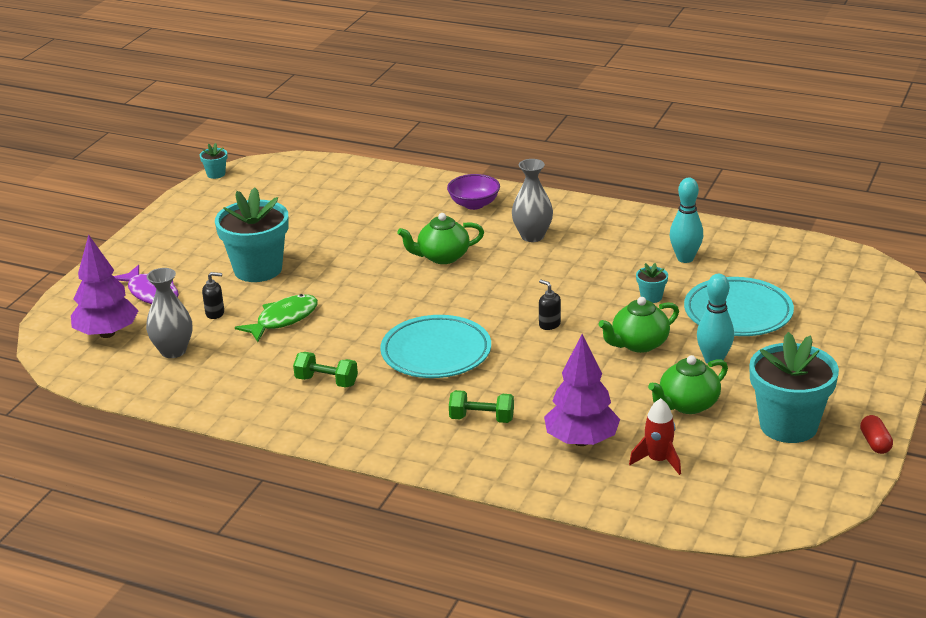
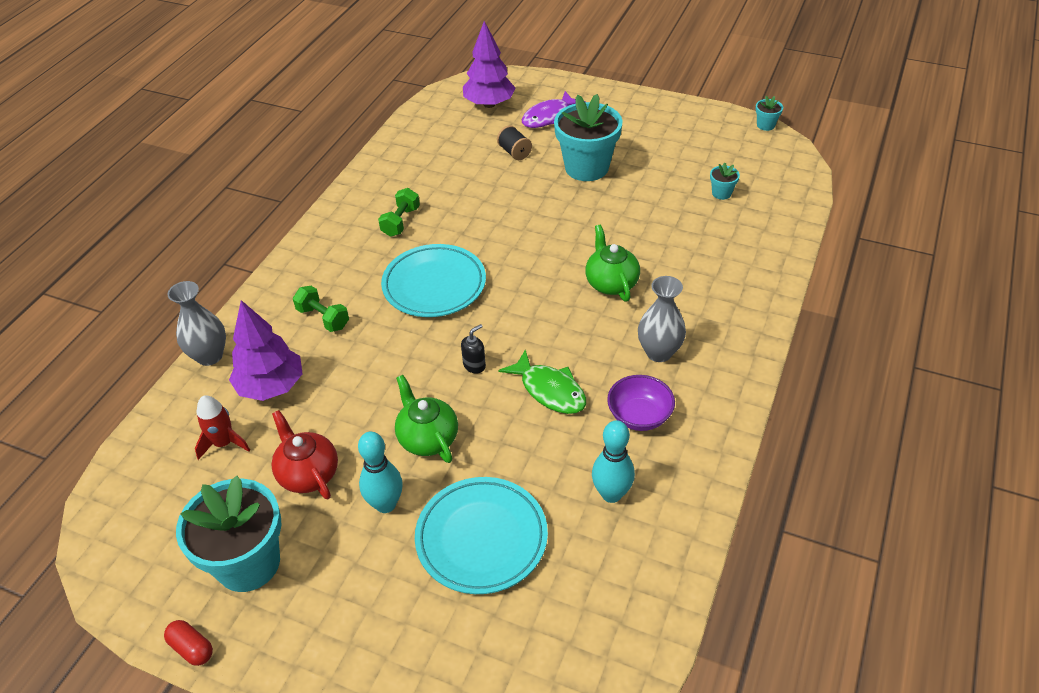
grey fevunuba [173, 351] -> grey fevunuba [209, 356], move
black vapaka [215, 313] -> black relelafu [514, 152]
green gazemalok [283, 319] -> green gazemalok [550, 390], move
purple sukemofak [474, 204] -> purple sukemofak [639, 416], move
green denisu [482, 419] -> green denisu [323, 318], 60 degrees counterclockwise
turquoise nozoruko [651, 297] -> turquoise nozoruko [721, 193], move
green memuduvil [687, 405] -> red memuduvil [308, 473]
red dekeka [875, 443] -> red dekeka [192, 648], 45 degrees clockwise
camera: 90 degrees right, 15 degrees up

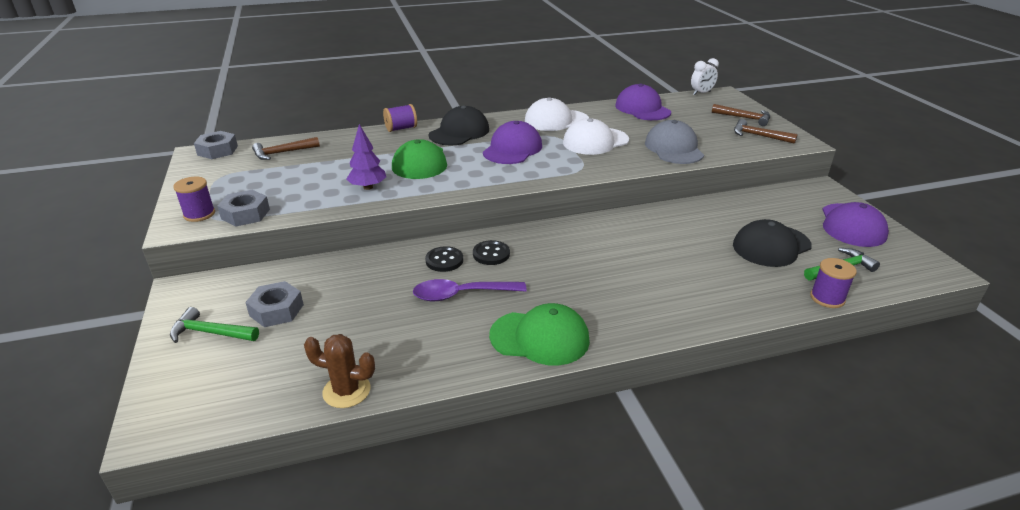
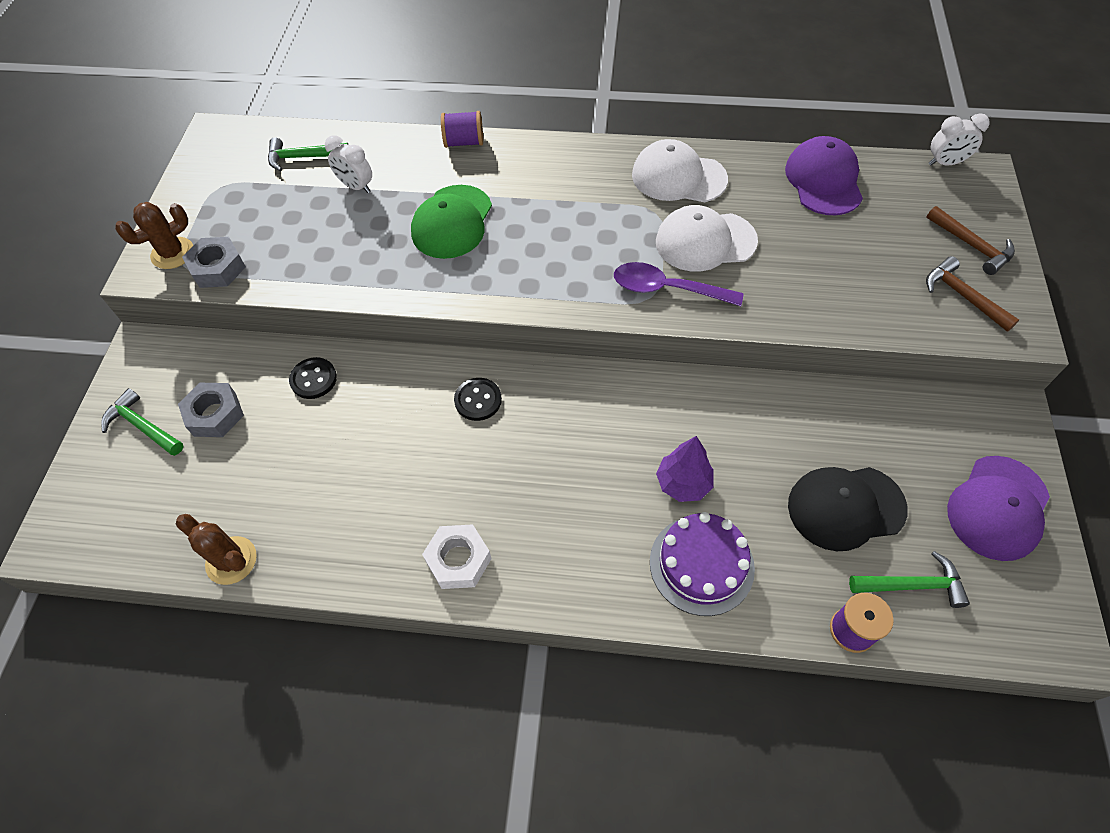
purple relelafu [199, 214] -> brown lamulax [172, 253]
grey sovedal [217, 150] -> none
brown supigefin [282, 153] -> green supigefin [303, 157]
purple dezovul [368, 187] -> purple dezovul [683, 483], move
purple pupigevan [461, 294] -> purple pupigevan [667, 289], move
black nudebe [444, 260] -> black nudebe [313, 379], move
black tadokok [459, 132] -> none
purple tadokok [512, 149] -> none
green tadokok [540, 338] -> white sovedal [458, 560]
grey tadokok [674, 148] -> none
none -> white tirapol [356, 186]
none -> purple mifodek [701, 564]
camera: 25 degrees right, 25 degrees up

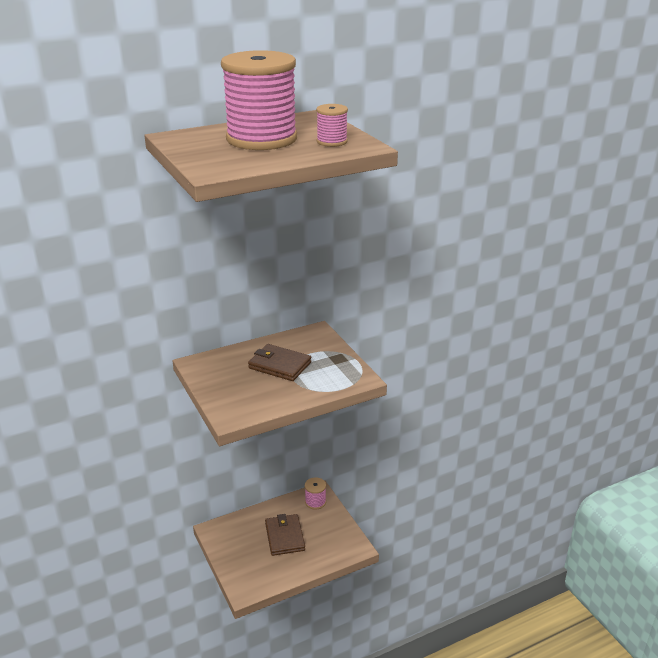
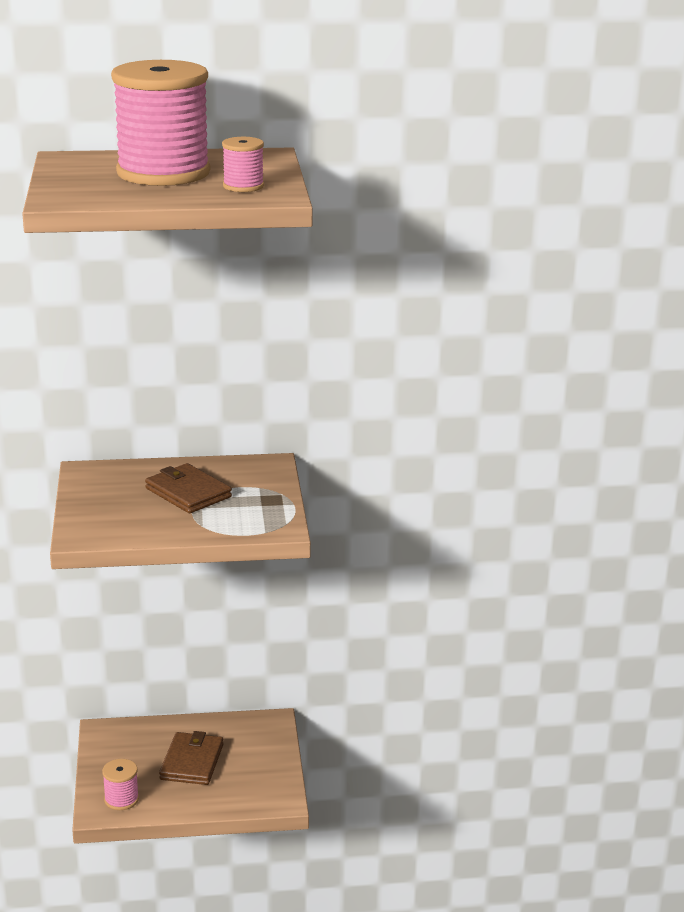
pink relelafu [315, 502] -> pink relelafu [121, 799], move
camera: 20 degrees right, 5 degrees down

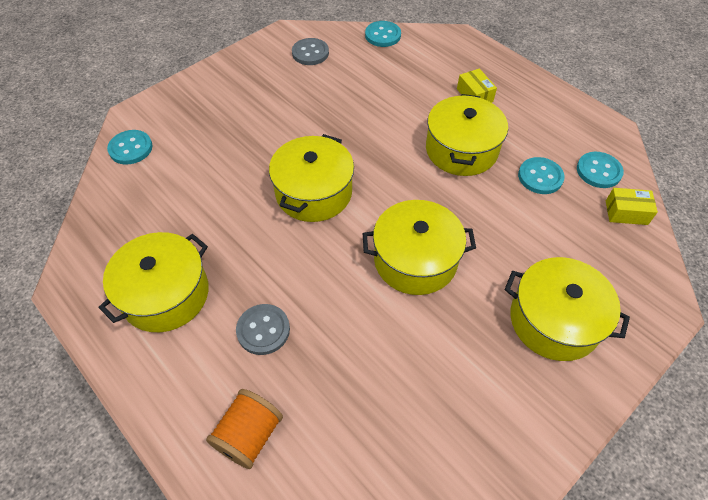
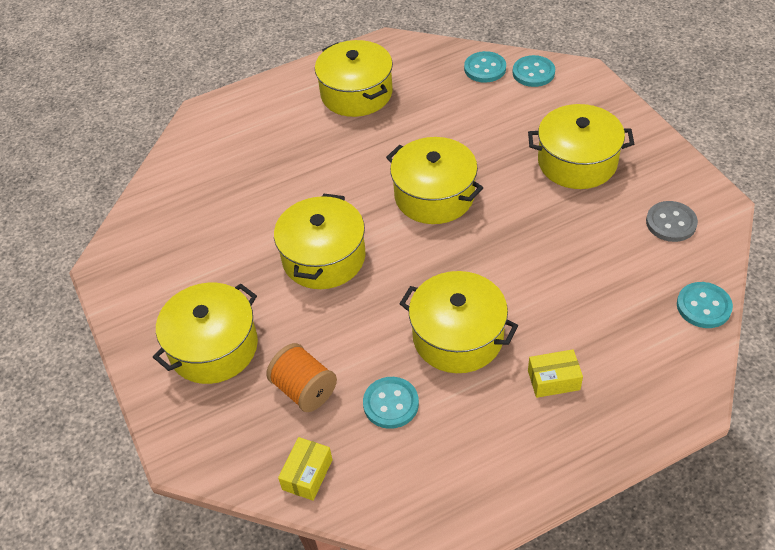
orange relelafu [249, 435] -> orange relelafu [304, 390], move
grey nudebe [263, 330] -> none
turquoise nudebe [598, 171] -> turquoise nudebe [485, 68], move
none -> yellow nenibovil [577, 162]
camera: 110 degrees right, 5 degrees down

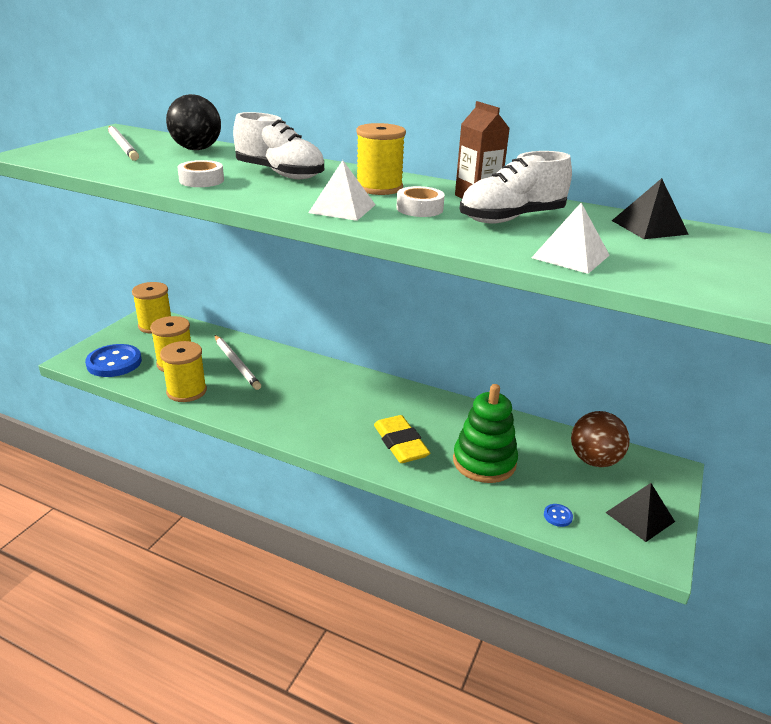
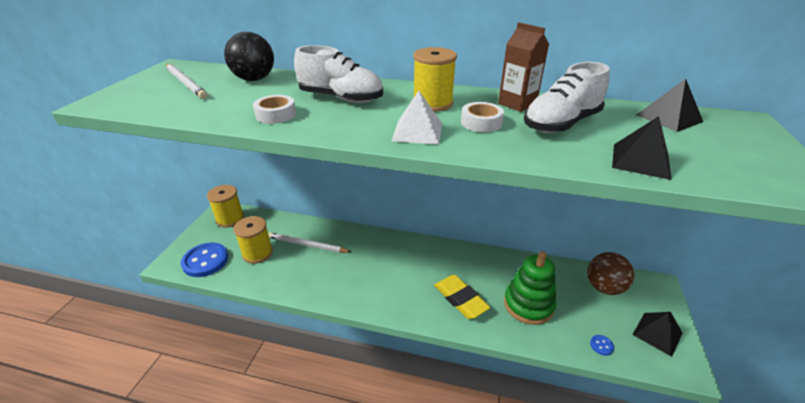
yellow relelafu [186, 391] -> none
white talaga [236, 364] -> white talaga [307, 245], 150 degrees clockwise
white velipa [570, 256] -> black velipa [640, 161]
camera: 10 degrees left, 5 degrees up

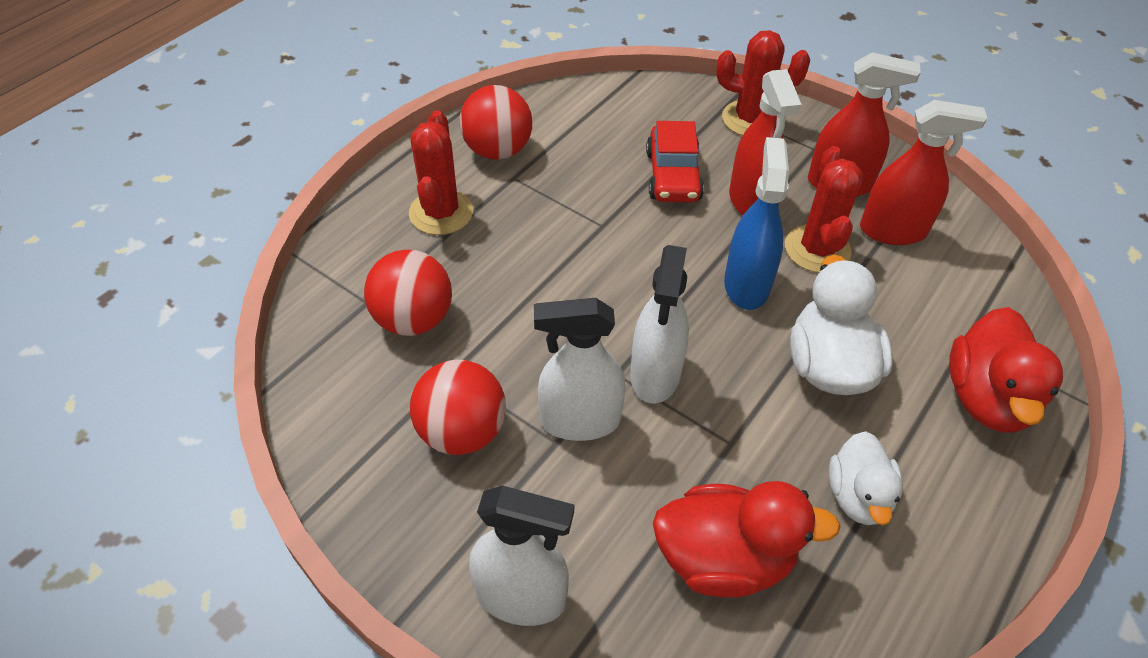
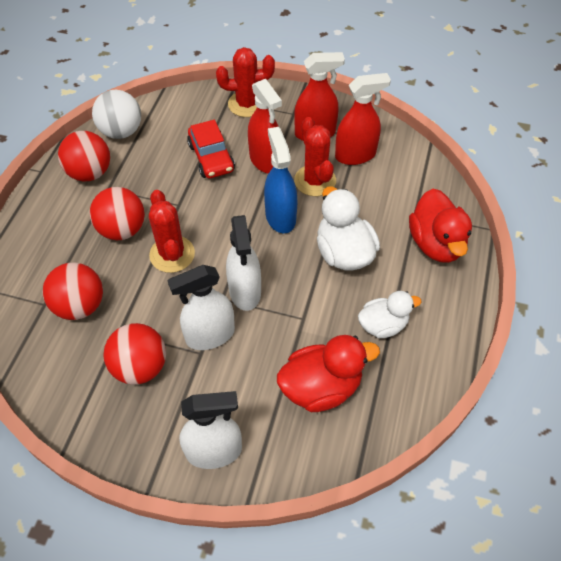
red lamulax [441, 212] -> red lamulax [172, 254], move
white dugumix [858, 496] -> white dugumix [383, 325], 90 degrees counterclockwise
none -> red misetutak [122, 229]
none -> white misetutak [121, 131]
camera: 20 degrees left, 5 degrees up

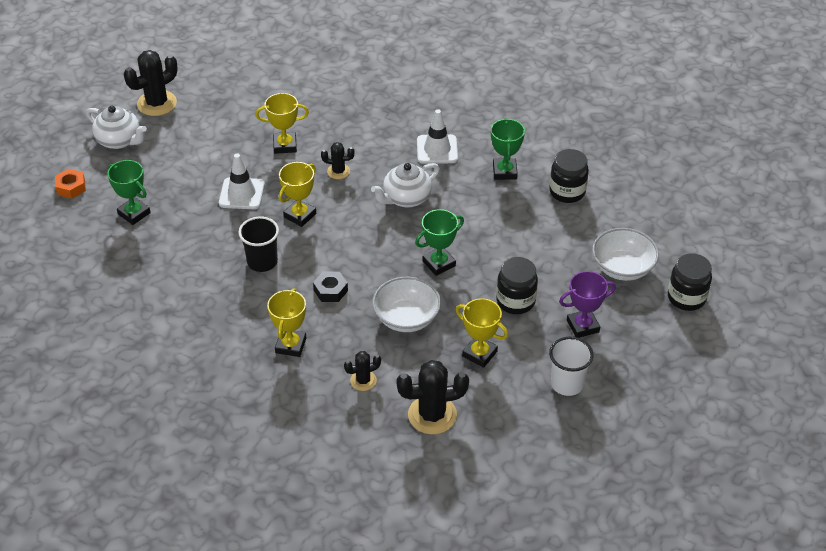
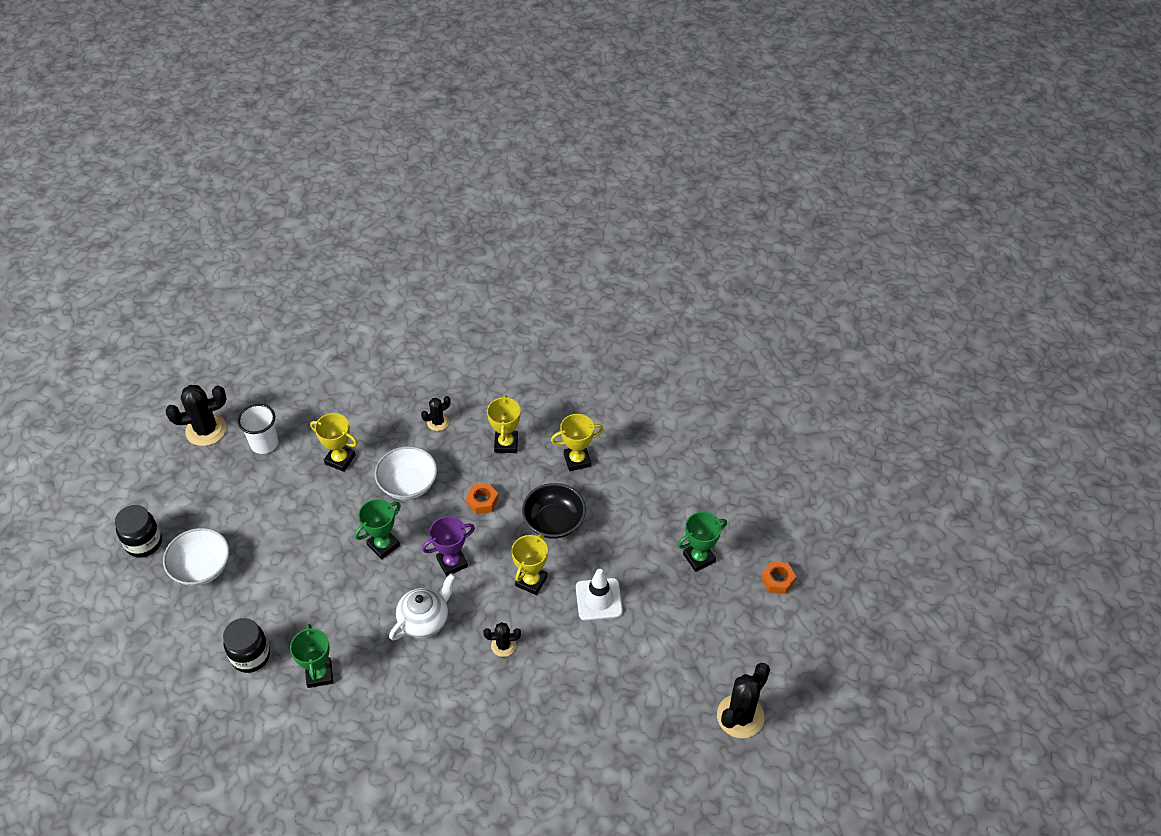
white memuduvil [119, 140] -> none
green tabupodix [134, 213] -> green tabupodix [699, 558], 60 degrees counterclockwise
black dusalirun [262, 262] -> black sukemofak [554, 522]
yellow tabupodix [285, 145] -> yellow tabupodix [577, 460], move
black sovedal [330, 290] -> orange sovedal [482, 501]
black lamulax [432, 415] -> black lamulax [206, 430], move
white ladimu [437, 149] -> none
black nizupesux [515, 301] -> none
purple tabupodix [582, 326] -> purple tabupodix [452, 562], move
camera: 170 degrees right, 5 degrees up

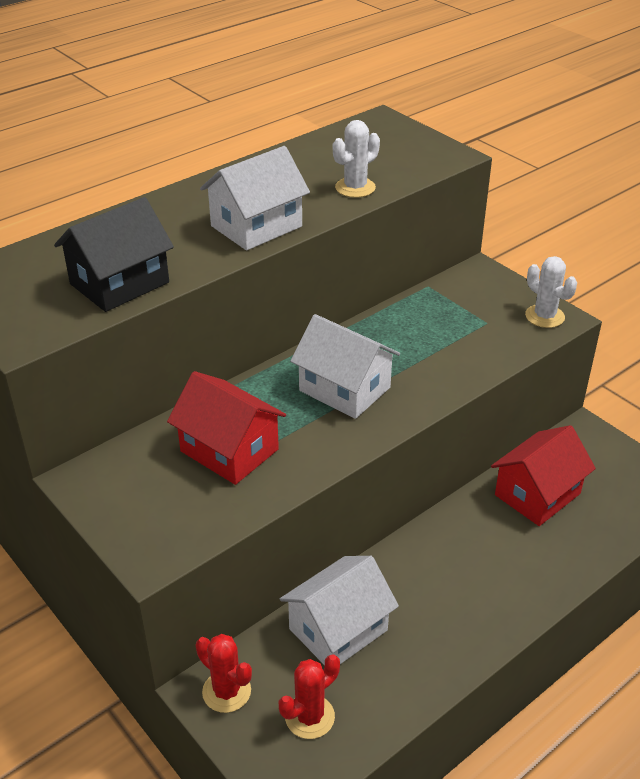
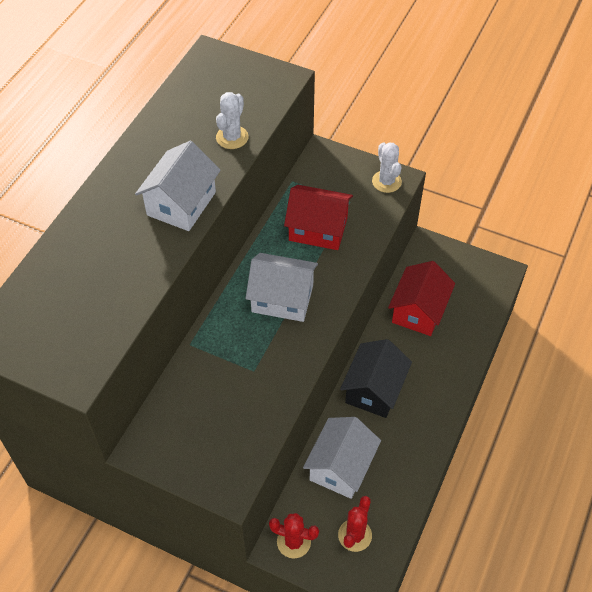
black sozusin [119, 283] -> black sozusin [374, 390], move
red sozusin [229, 450] -> red sozusin [318, 229], move
white lamulax [544, 316] -> white lamulax [386, 181], 45 degrees clockwise
camera: 25 degrees left, 15 degrees up

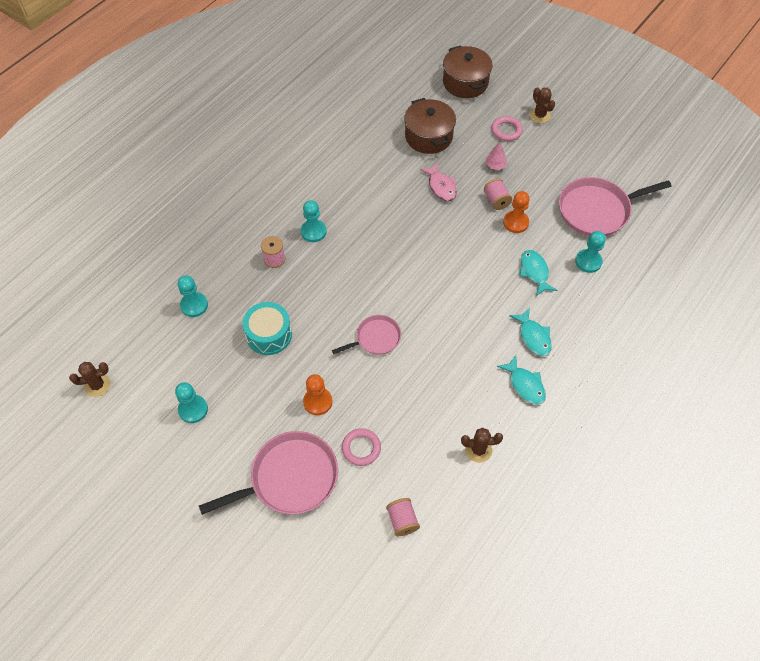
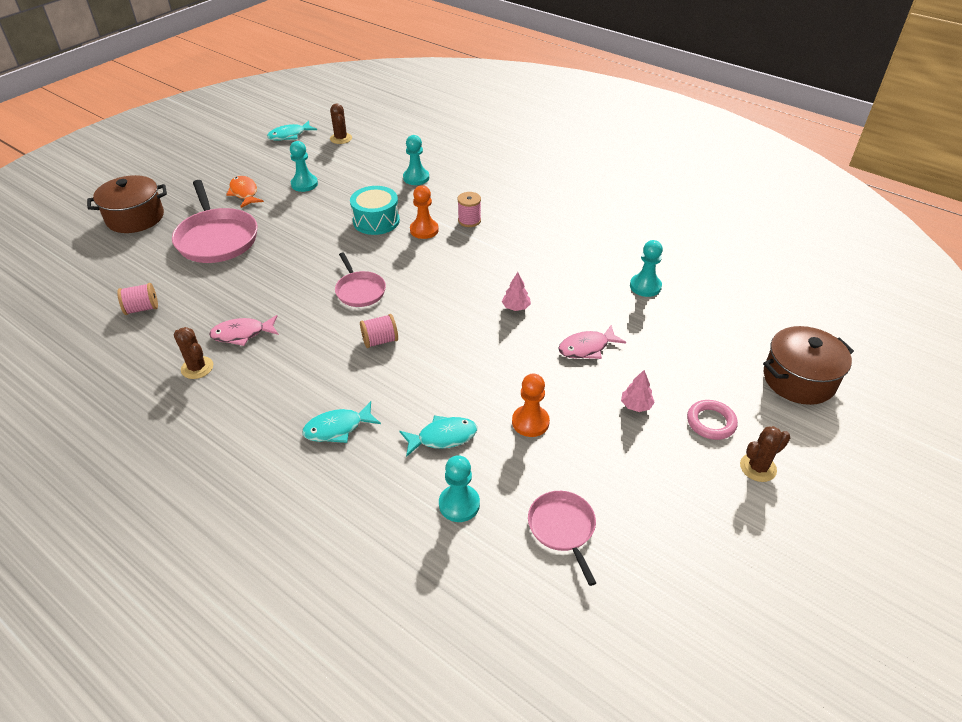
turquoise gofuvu [313, 231] -> turquoise gofuvu [645, 286], move
orange gofuvu [317, 402] -> orange gofuvu [424, 230], move
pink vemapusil [361, 448] -> none
brown nenibovil [428, 136] -> brown nenibovil [135, 218], move
brown lamulax [478, 450] -> brown lamulax [197, 368], 45 degrees counterclockwise
pink relelafu [496, 200] -> pink relelafu [380, 341], move
turquoise gazemalok [525, 385] -> turquoise gazemalok [289, 135], move
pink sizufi [597, 210] -> pink sizufi [562, 528], x0.57
none -> pink gazemalok [242, 334]
none -> orange gazemalok [244, 193]
none -> pink dezovul [516, 307]
camera: 90 degrees right, 15 degrees down

